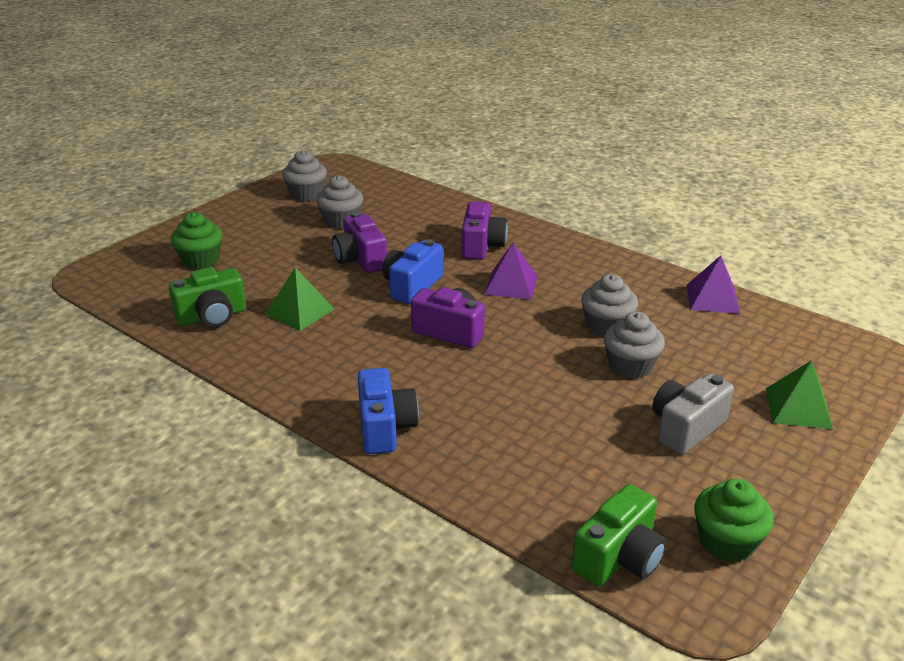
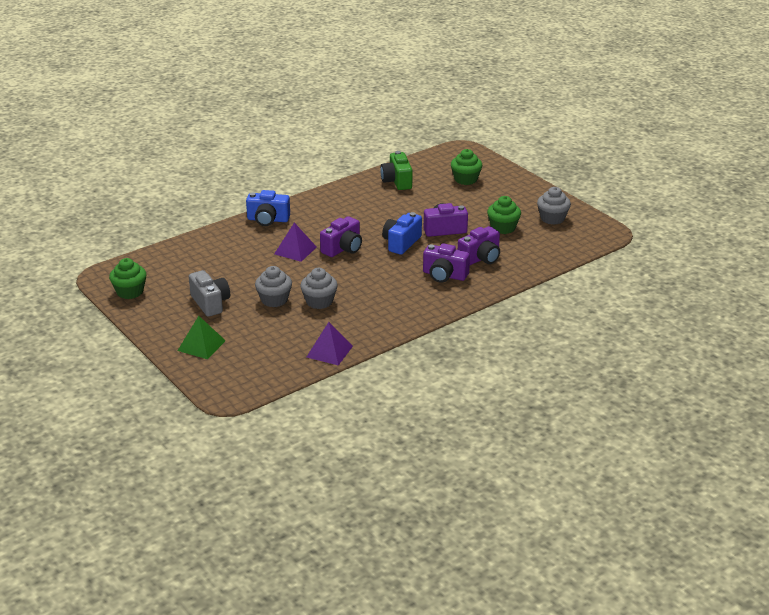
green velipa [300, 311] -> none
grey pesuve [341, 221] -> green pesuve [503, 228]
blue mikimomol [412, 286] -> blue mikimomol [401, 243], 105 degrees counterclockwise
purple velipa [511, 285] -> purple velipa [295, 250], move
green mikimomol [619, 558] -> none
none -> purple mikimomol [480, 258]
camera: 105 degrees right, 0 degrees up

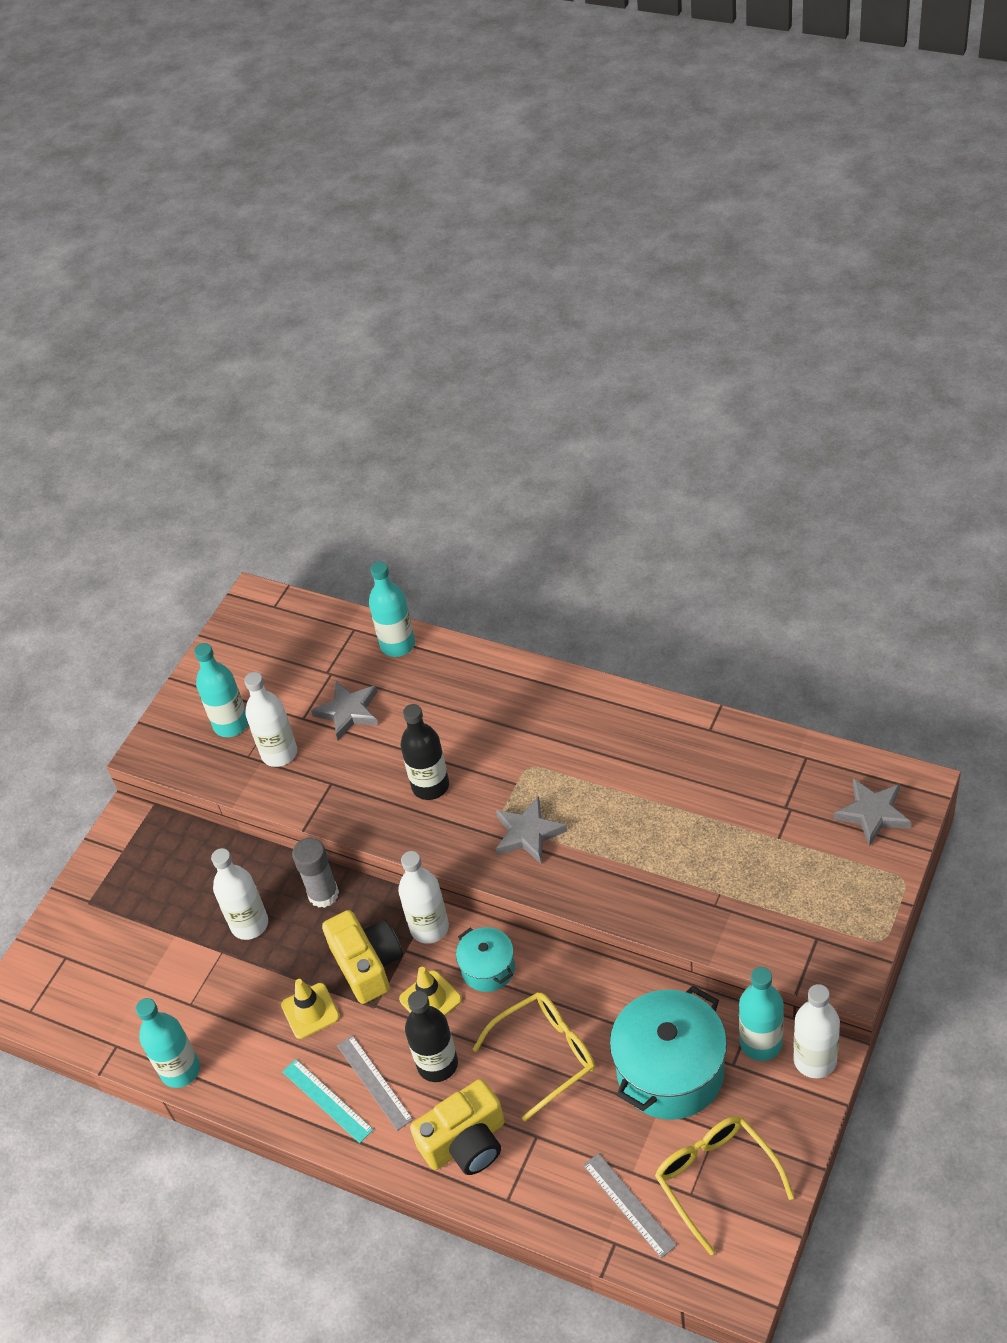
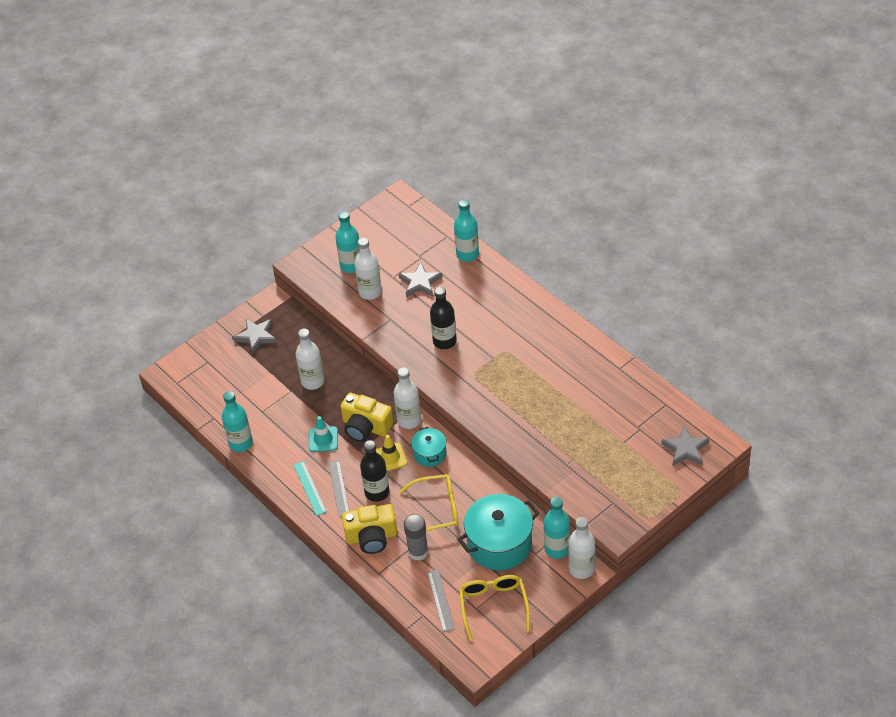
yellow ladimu [310, 1011] -> turquoise ladimu [323, 439]
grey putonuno [323, 894] -> grey putonuno [418, 552], move
yellow mikimomol [367, 964] -> yellow mikimomol [365, 427], 120 degrees clockwise
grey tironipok [528, 833] -> grey tironipok [256, 336], move
camera: 20 degrees right, 0 degrees up

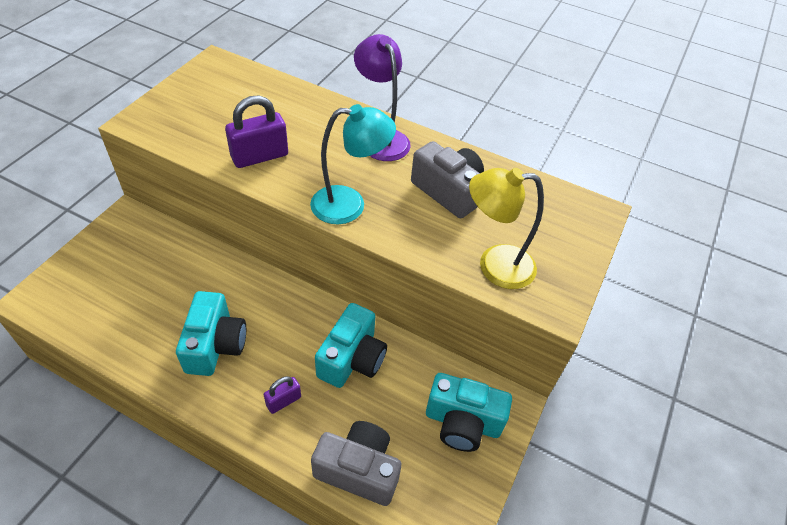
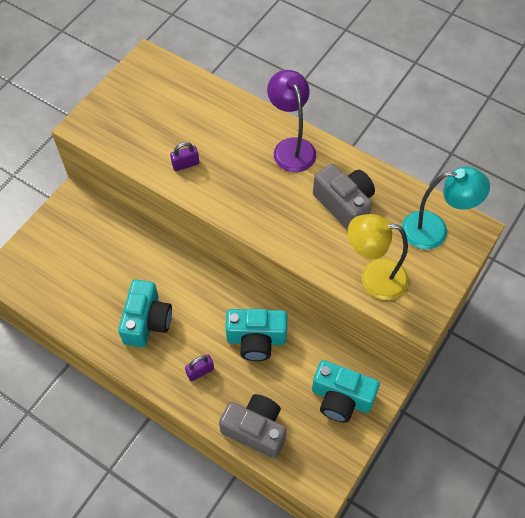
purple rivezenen [260, 156] -> purple rivezenen [185, 164], x0.57
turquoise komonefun [349, 205] -> turquoise komonefun [434, 230], move
turquoise mikimomol [352, 359] -> turquoise mikimomol [256, 339], 60 degrees clockwise
camera: 10 degrees right, 10 degrees up

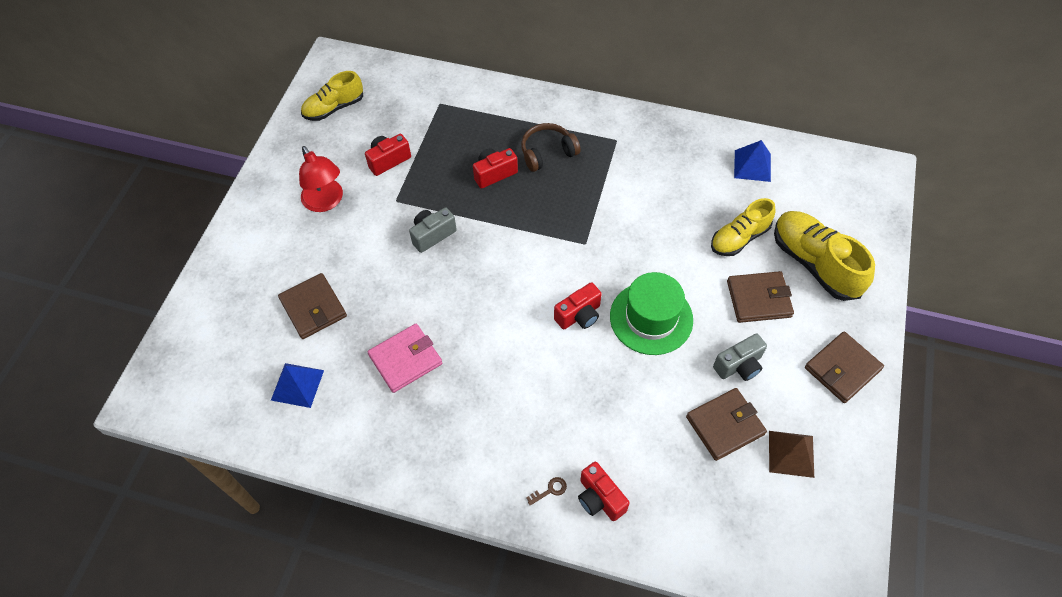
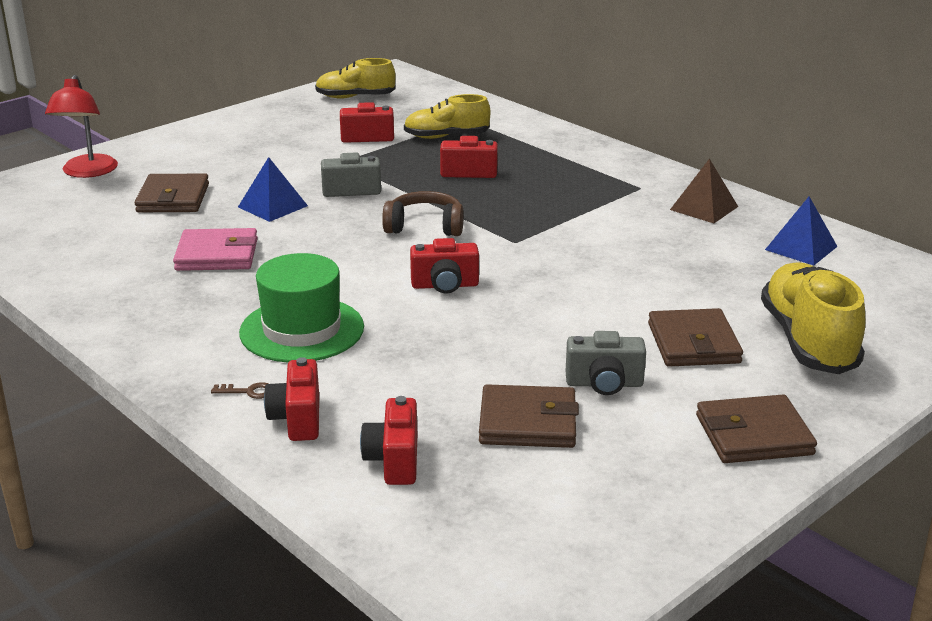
blue velipa [297, 385] -> blue velipa [273, 206], move
red komonefun [326, 202] -> red komonefun [87, 172], move
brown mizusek [547, 153] -> brown mizusek [425, 226], move
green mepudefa [651, 318] -> green mepudefa [302, 330], move
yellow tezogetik [739, 238] -> yellow tezogetik [446, 137], move
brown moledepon [758, 299] -> brown moledepon [693, 343], 60 degrees clockwise
brown velipa [791, 453] -> brown velipa [704, 208], move
none -> red mikimomol [394, 460]
camera: 30 degrees right, 30 degrees down

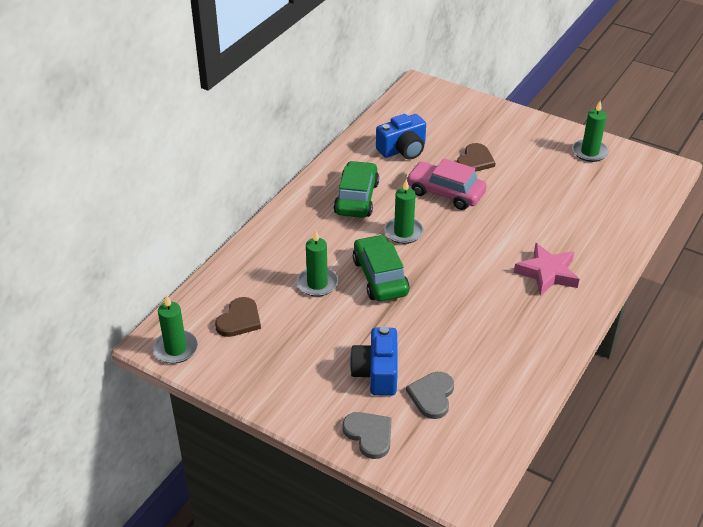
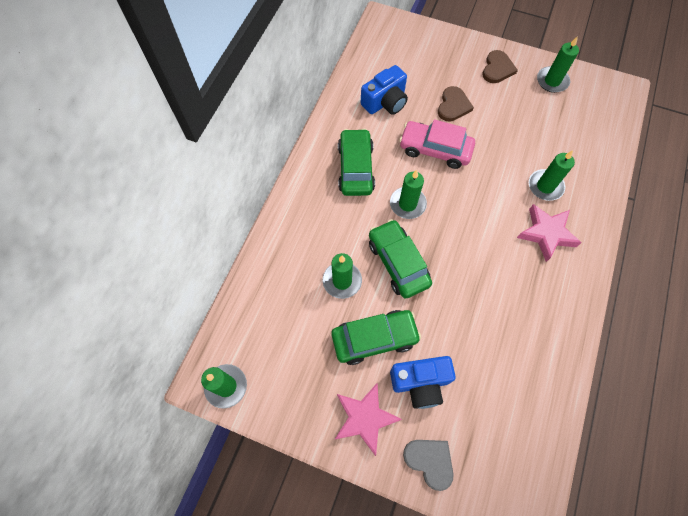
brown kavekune [239, 320] -> brown kavekune [497, 69], move
blue mikimomol [376, 373] -> blue mikimomol [420, 383], 90 degrees counterclockwise
grey kavekune [432, 396] -> none
none -> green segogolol [374, 338]
none -> pink tironipok [364, 418]
none -> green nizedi [545, 186]
camera: 10 degrees left, 25 degrees up

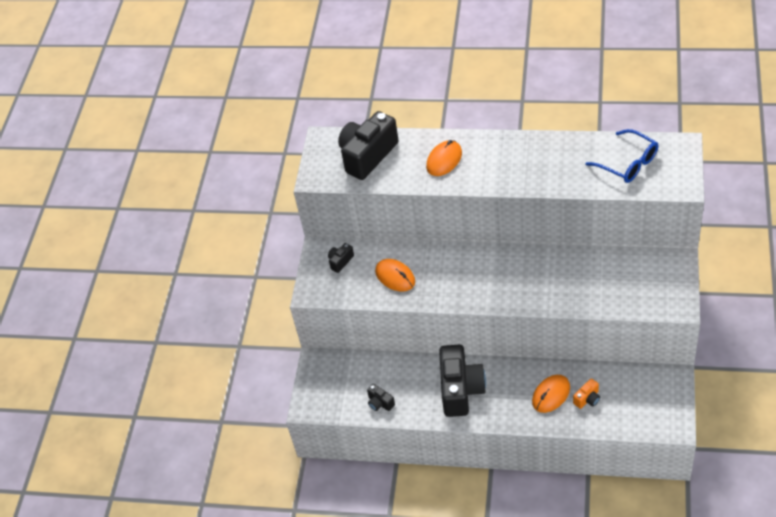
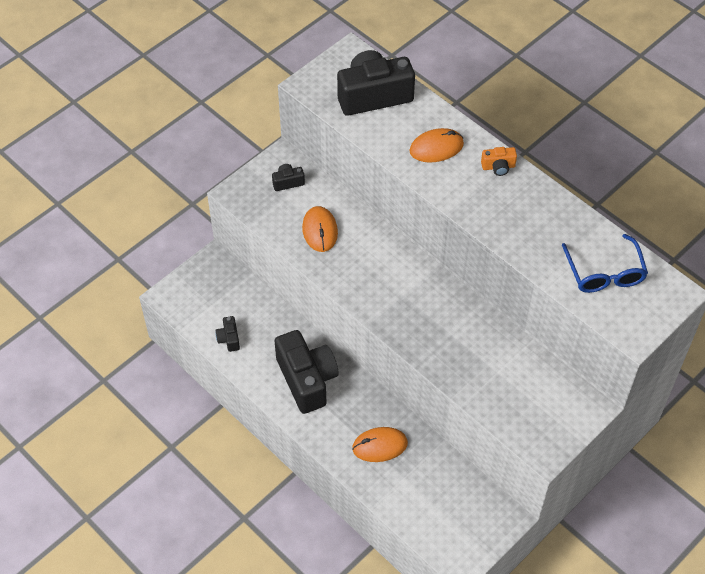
black mikimomol [460, 389] -> black mikimomol [307, 379], 60 degrees counterclockwise
orange mikimomol [587, 399] -> orange mikimomol [498, 167], move
camera: 30 degrees right, 5 degrees up

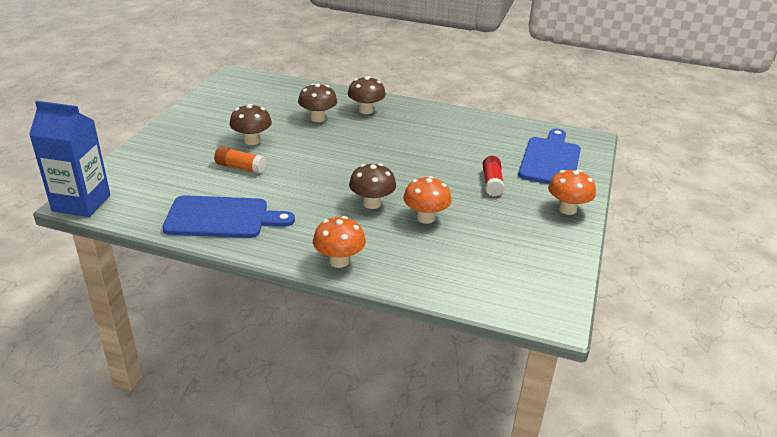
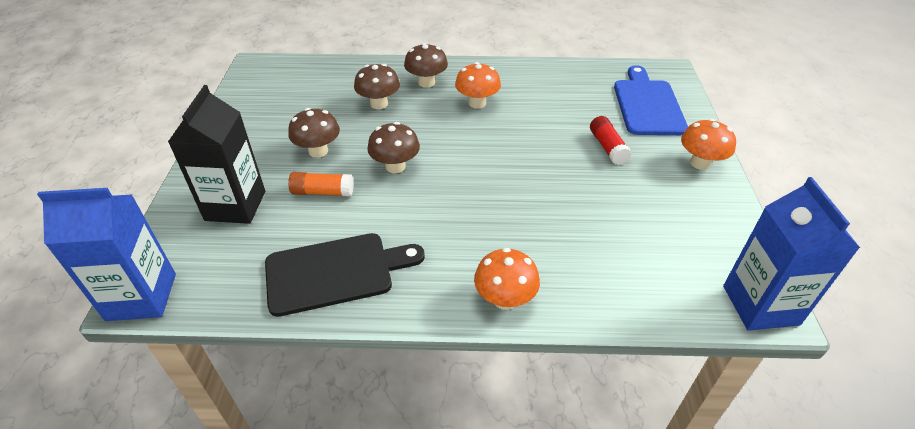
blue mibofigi [222, 218] -> black mibofigi [335, 272]
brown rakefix [372, 203] -> brown rakefix [395, 166], move
orange rakefix [425, 218] -> orange rakefix [477, 103], move
none -> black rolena [235, 205]
none -> blue rolena [760, 305]
camera: 15 degrees left, 10 degrees up

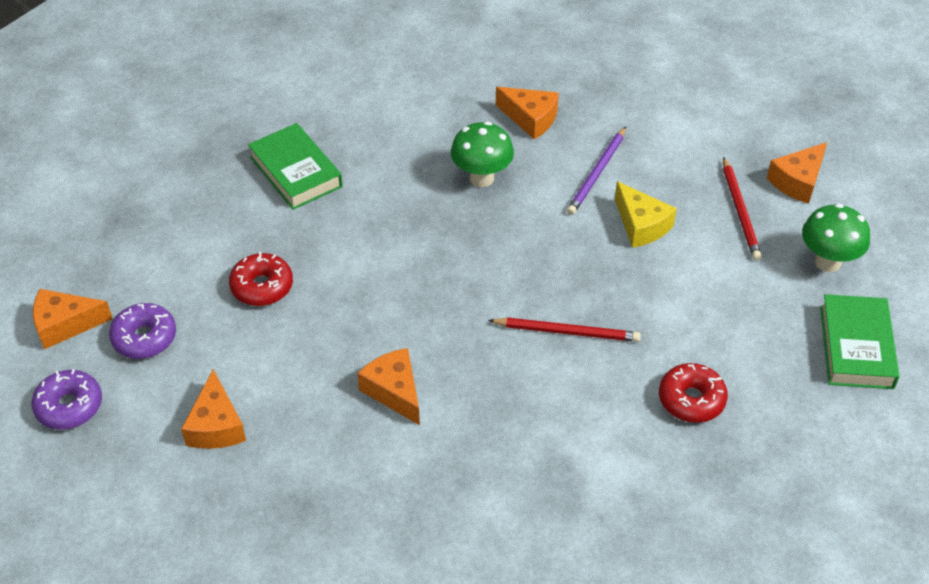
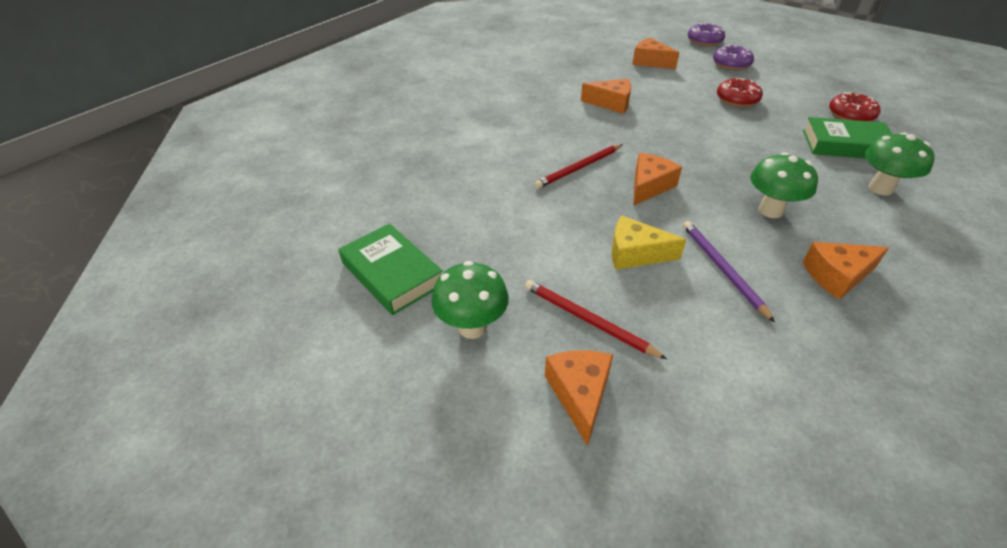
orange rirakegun [65, 325] -> orange rirakegun [649, 186], move
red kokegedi [691, 400] -> red kokegedi [850, 115], move
none -> green rakefix [880, 188]
camera: 135 degrees right, 5 degrees down

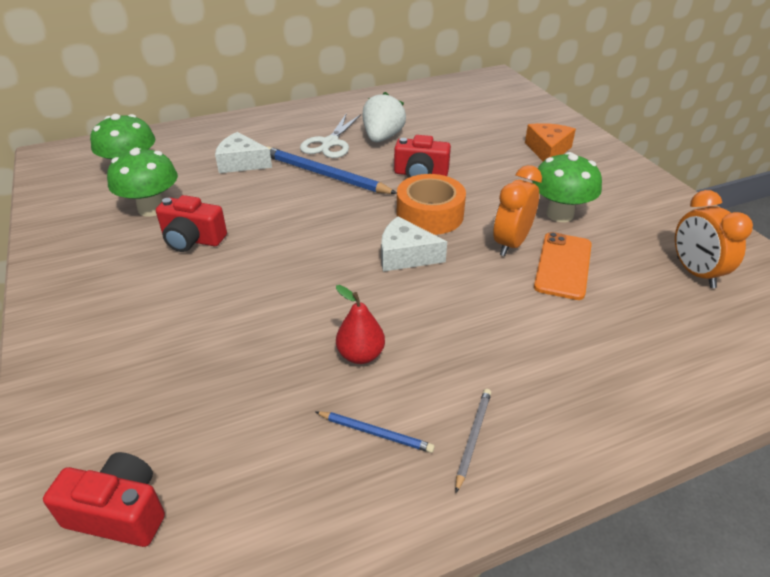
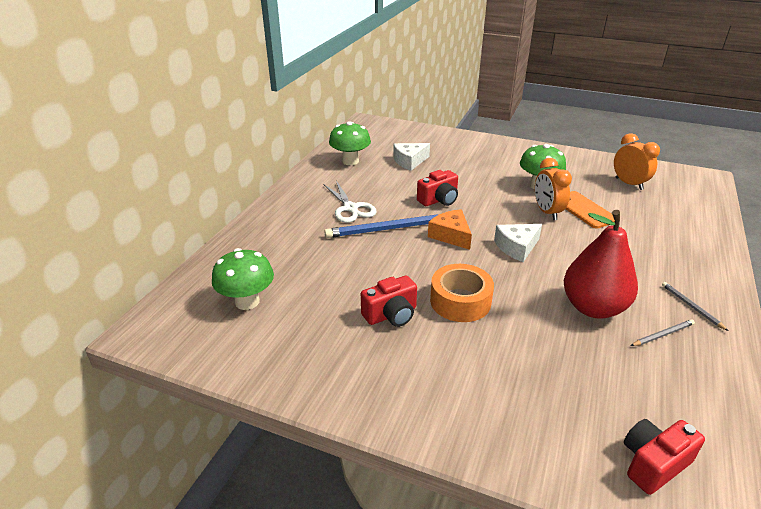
green rakefix [151, 209] -> green rakefix [350, 161], move
white rirakegun [241, 163] -> white rirakegun [409, 161], move
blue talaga [376, 433] -> grey talaga [663, 334]
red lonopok [360, 355] -> red lonopok [593, 307], x2.00
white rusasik [382, 138] -> none
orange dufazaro [430, 215] -> orange dufazaro [460, 301], move
orange rirakegun [547, 150] -> orange rirakegun [451, 235], move
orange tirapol [695, 273] -> orange tirapol [629, 184], 150 degrees counterclockwise
camera: 45 degrees left, 5 degrees down

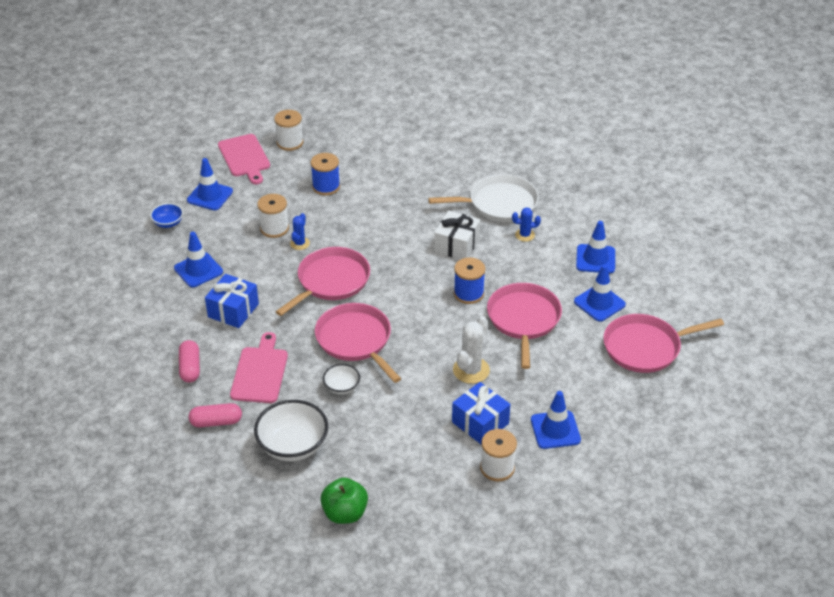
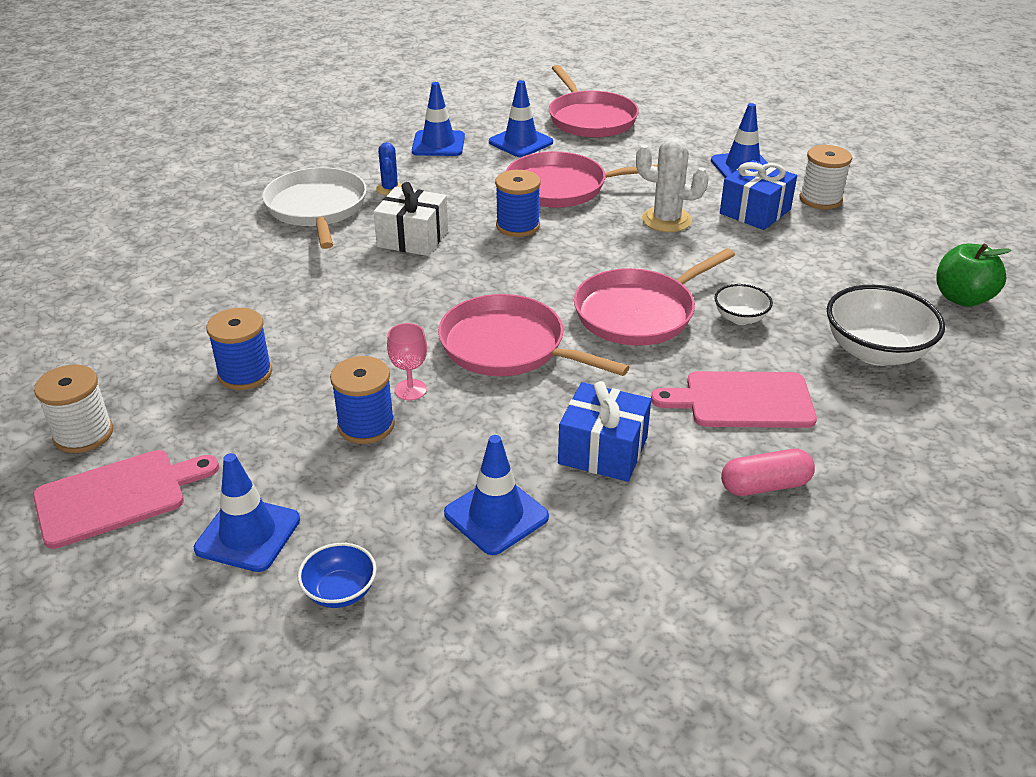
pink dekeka [216, 422] -> none
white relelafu [274, 228] -> blue relelafu [366, 425]
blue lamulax [300, 243] -> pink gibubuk [410, 390]
camera: 95 degrees left, 5 degrees down

